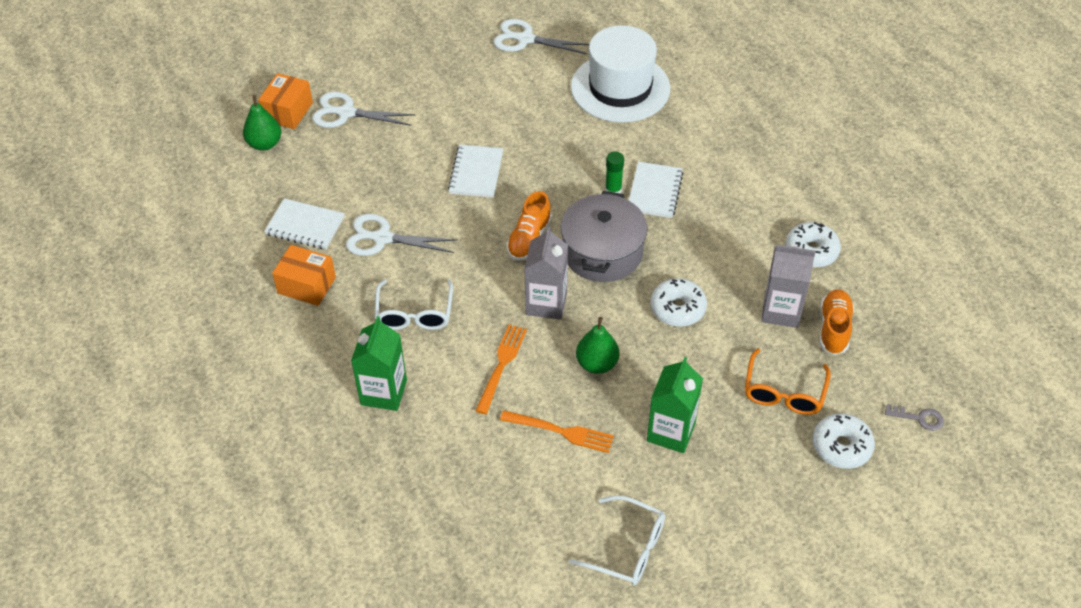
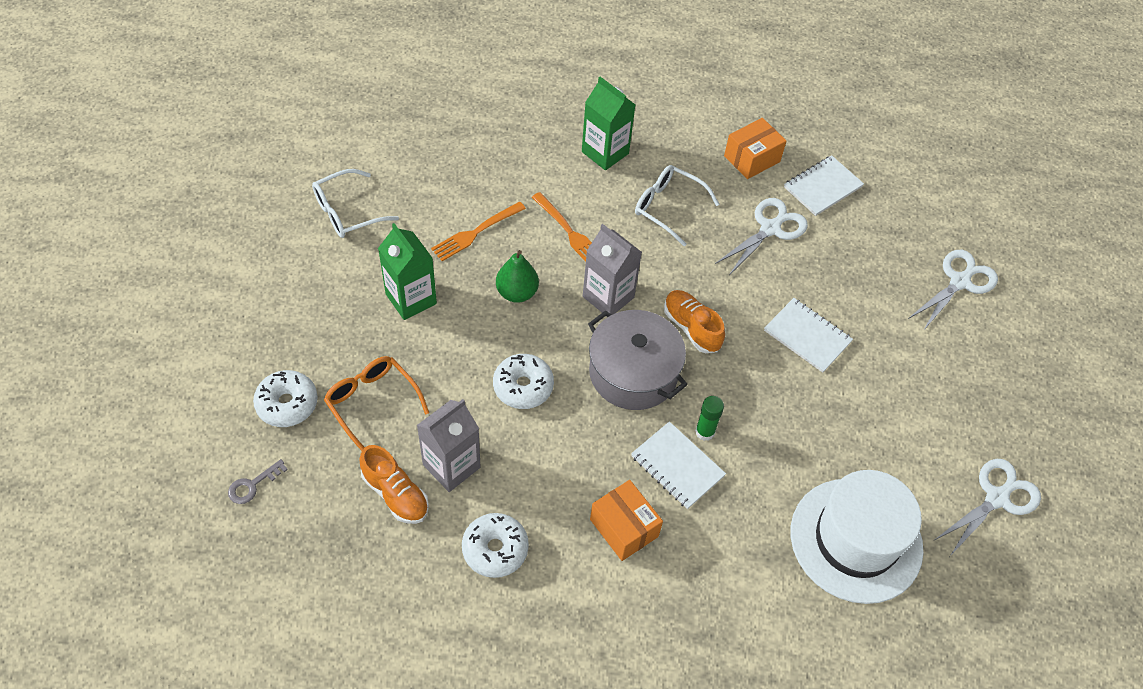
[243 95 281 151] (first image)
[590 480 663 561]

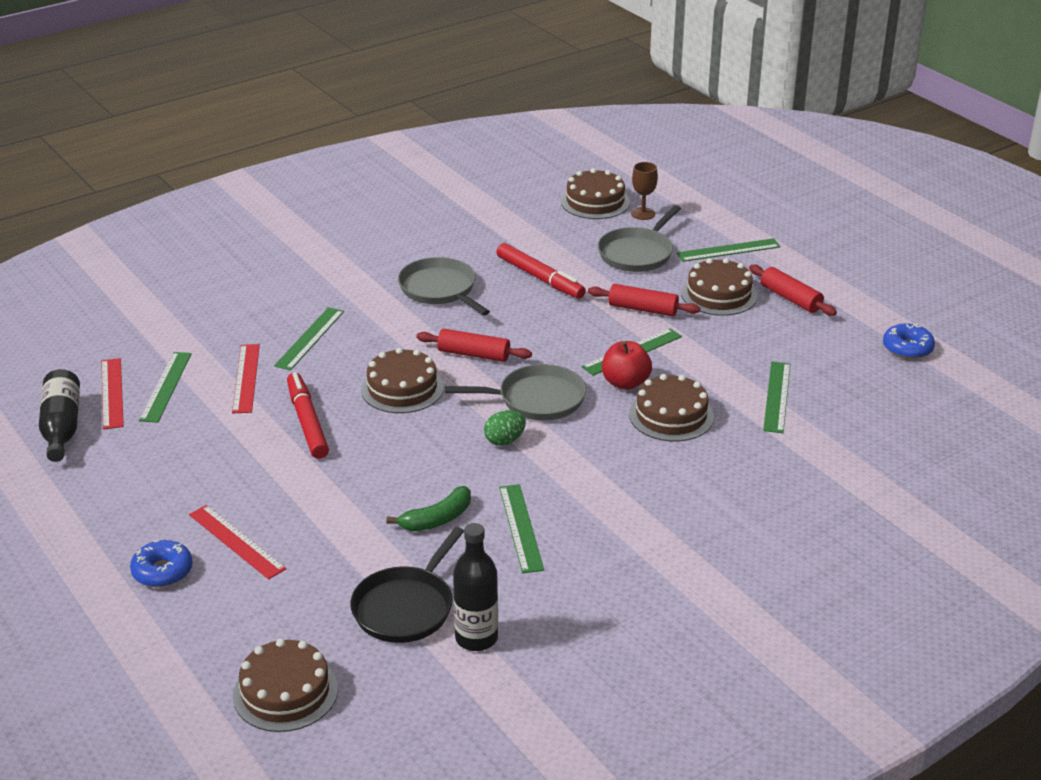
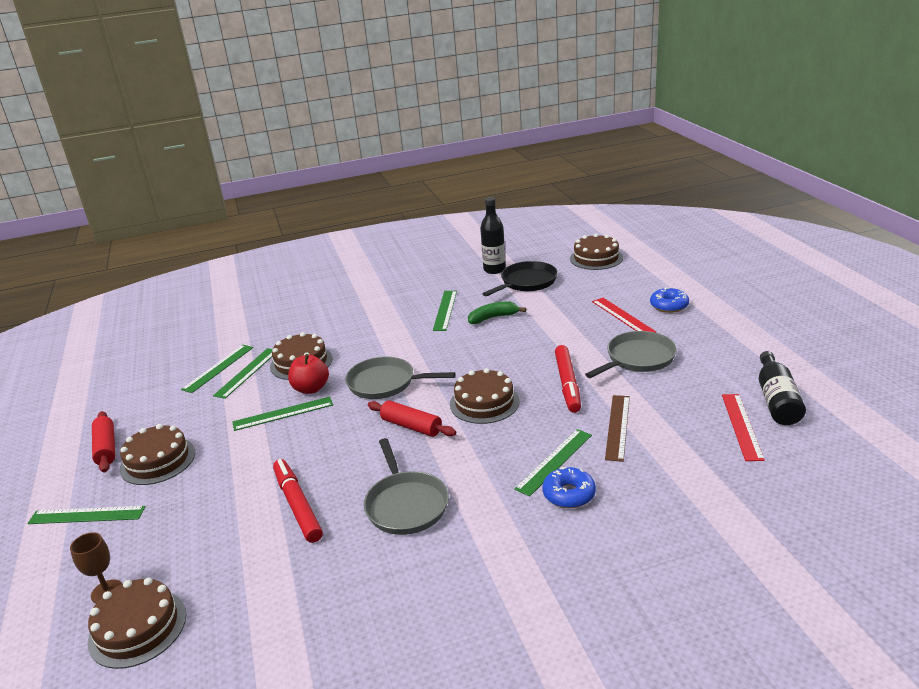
[484 410 526 446] (first image)
[588 284 700 316] (first image)
[213 348 273 399]
[585 331 677 378]
[542 466 596 508]
[605 395 630 462]

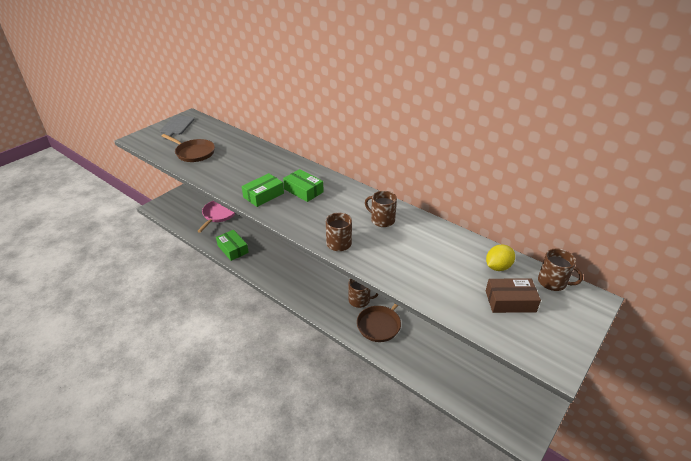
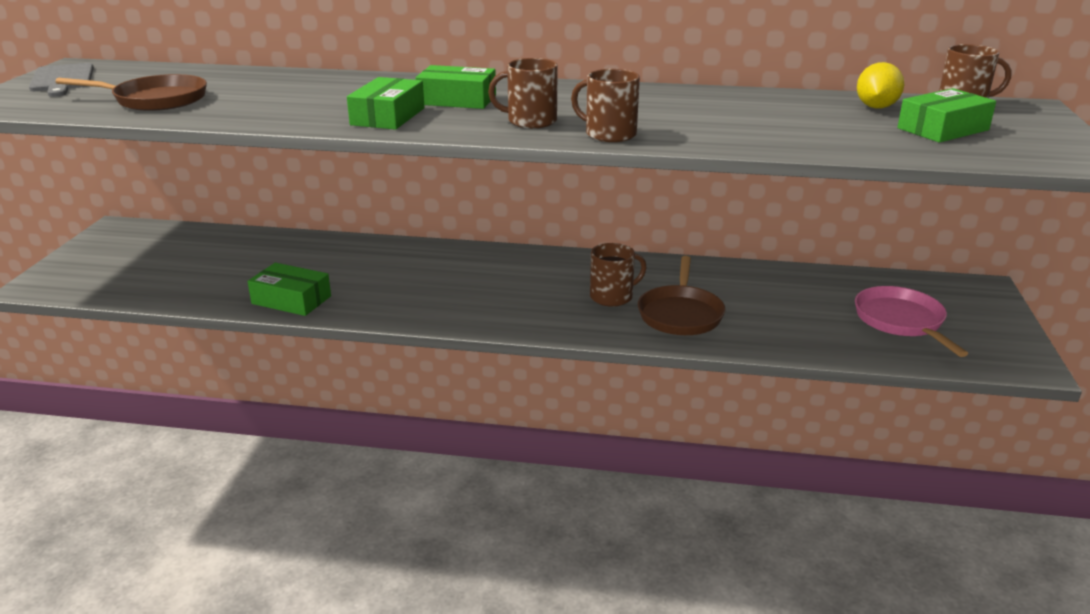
[855 286 968 357]
[488 58 558 128]
[897 88 996 143]

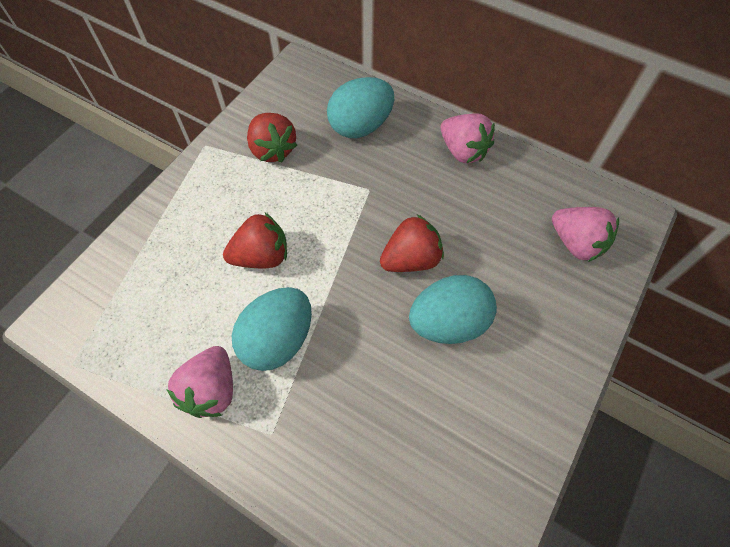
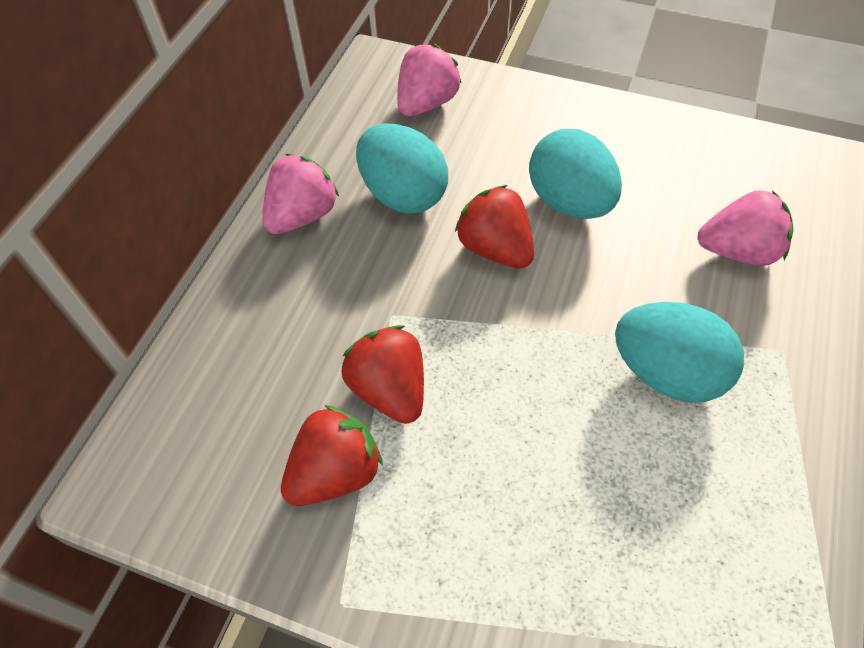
[698 190 793 266]
[341 325 424 424]
[356 124 448 214]

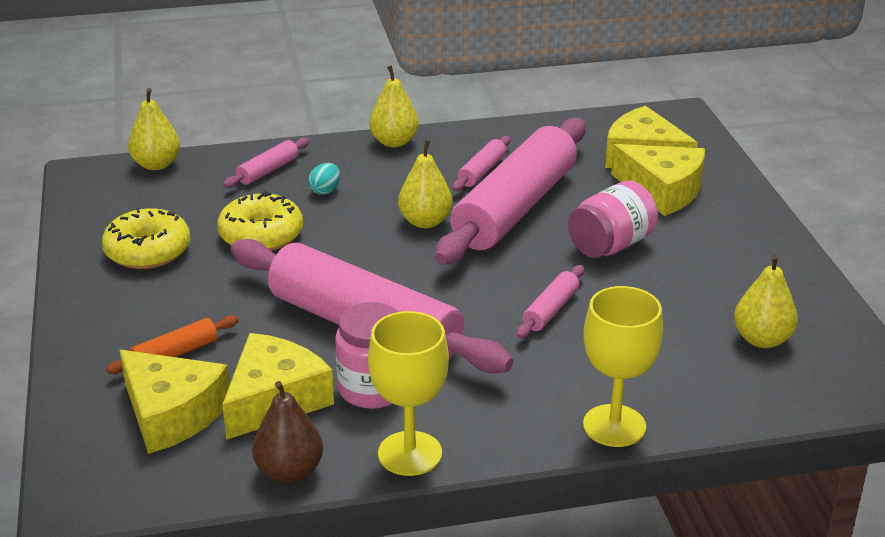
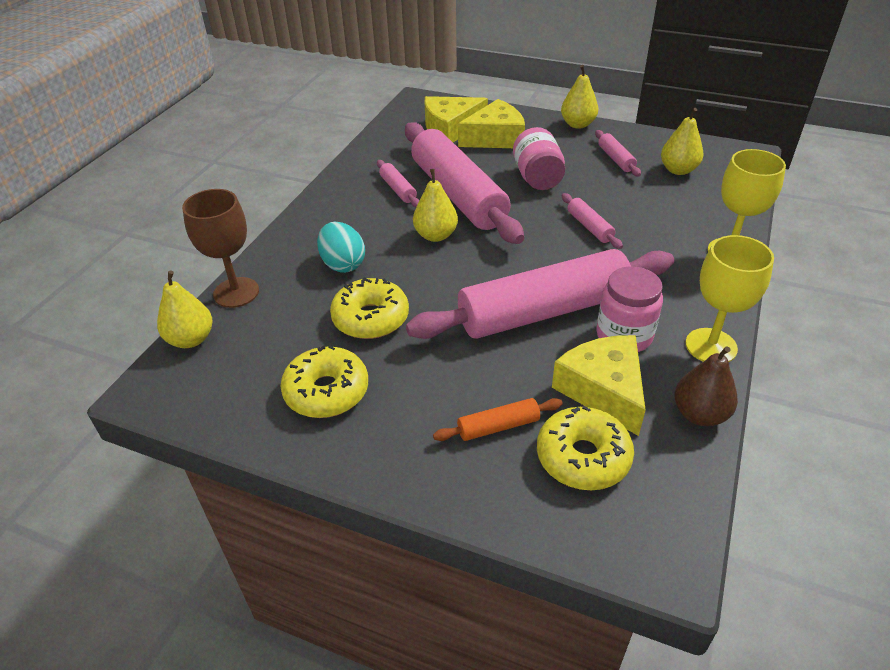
[182 189 259 308]
[595 130 641 177]
[561 65 598 129]
[537 406 634 490]
[433 398 563 441]
[317 222 365 273]

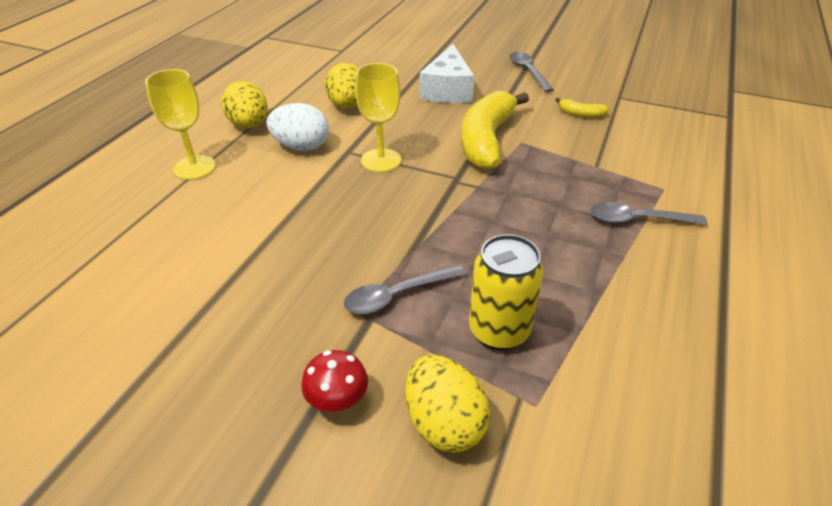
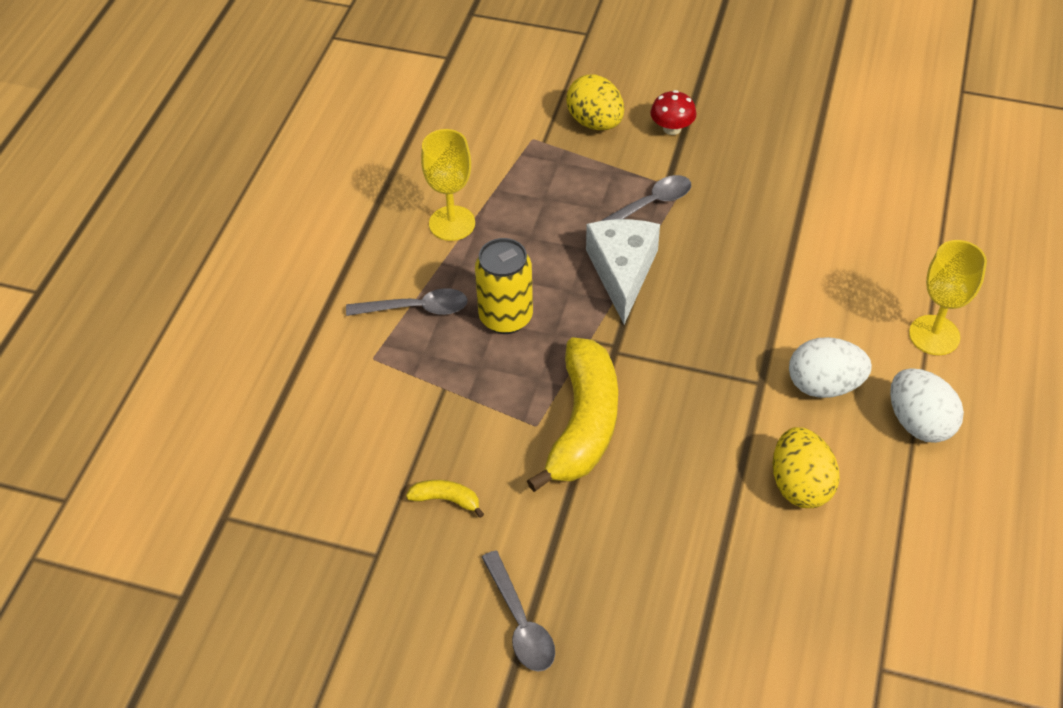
[421 129 475 241]
[586 219 660 324]
[475 238 533 334]
[890 368 964 443]

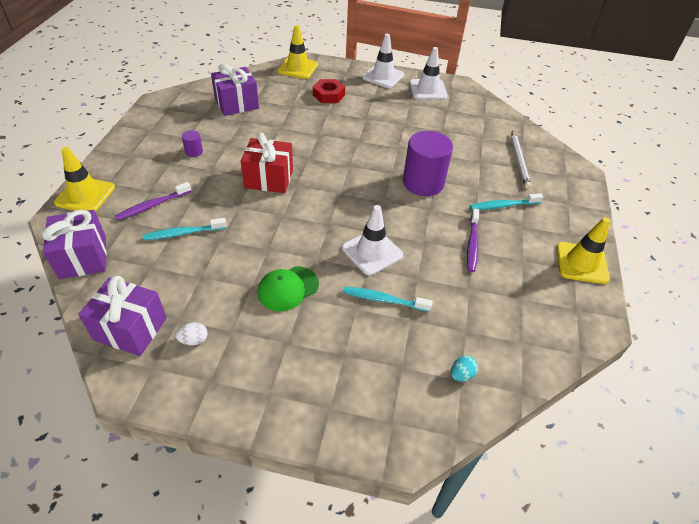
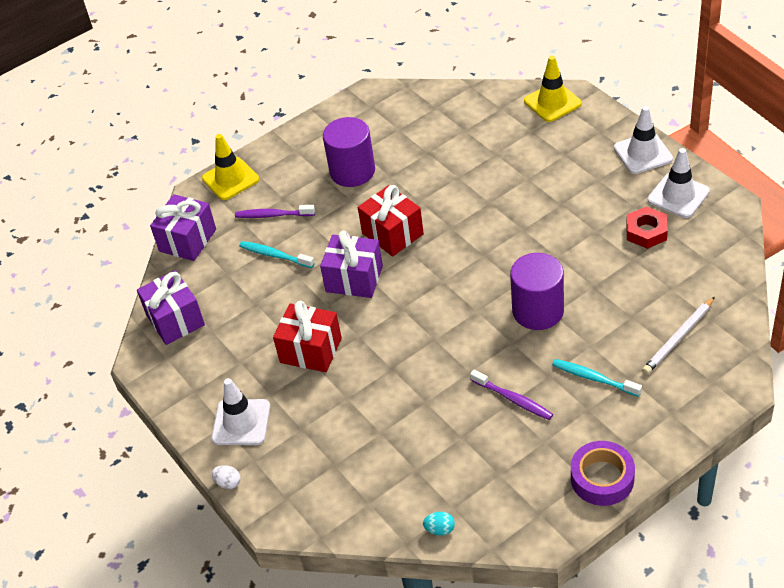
[343 287 433 312] (first image)
[212 465 240 489]
[320 230 383 298]
[626 206 668 249]
[212 378 270 445]
[423 512 455 536]
[273 301 342 372]
[571 441 635 506]
[470 369 553 420]
[323 117 375 187]

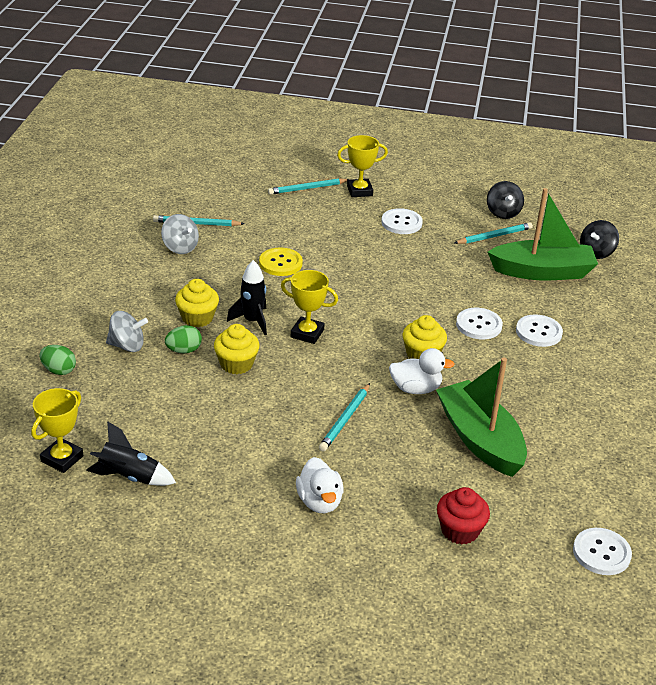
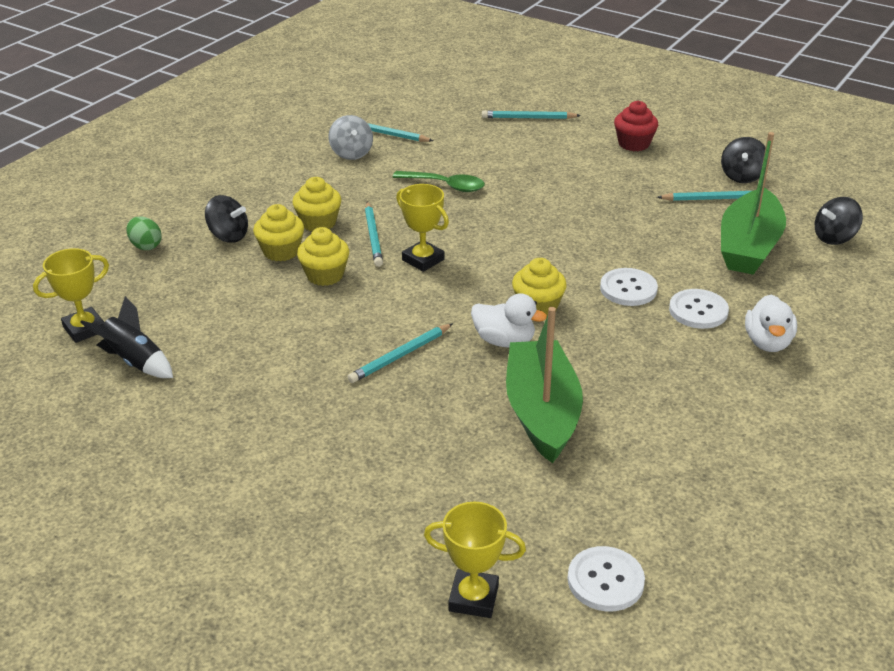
[381 208 423 234] (first image)
[745 294 797 352]
[424 502 526 618]
[614 101 658 151]
[253 204 304 261]
[365 201 383 267]
[393 171 485 192]
[205 195 248 243]
[721 132 786 275]

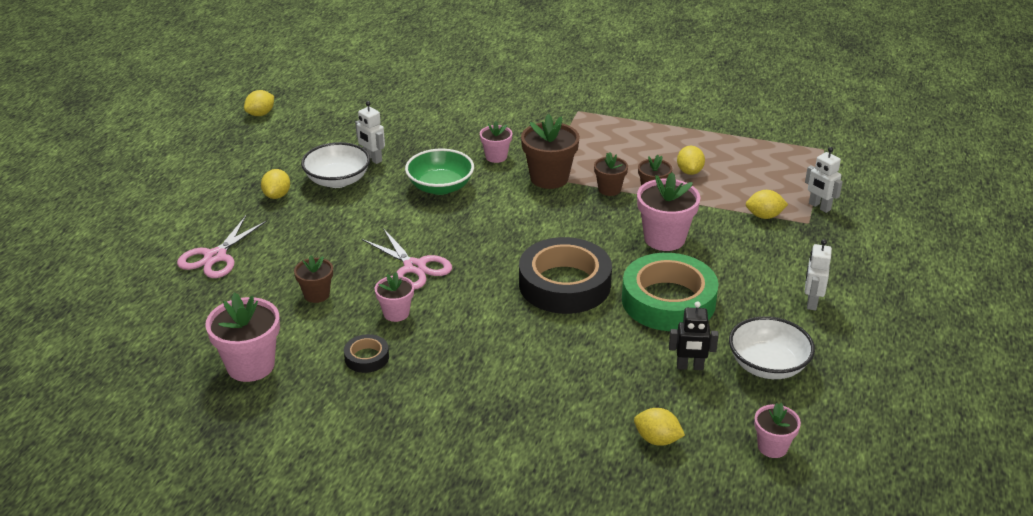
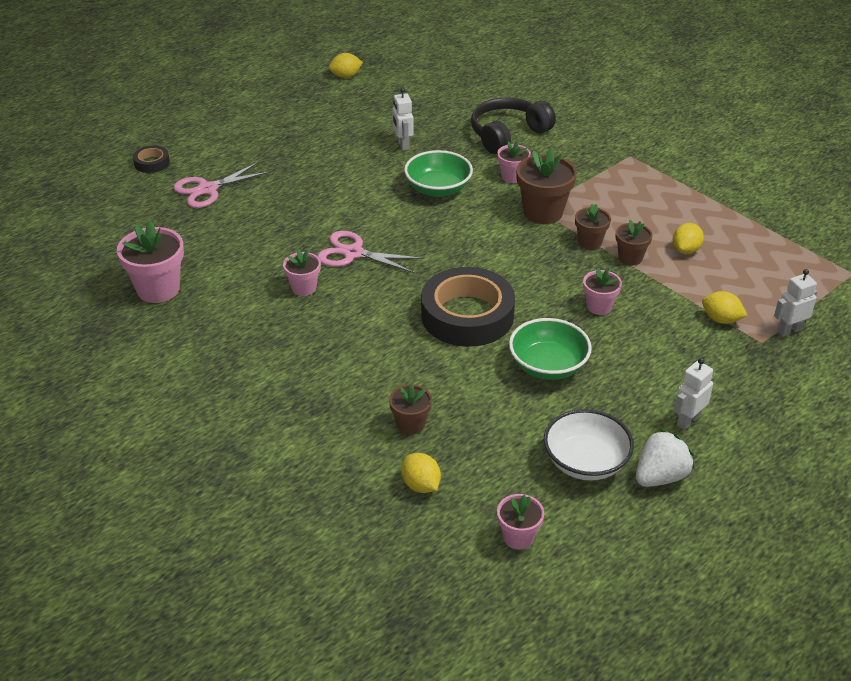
[261 169 290 199] (first image)
[301 142 370 188] (first image)
[669 301 719 370] (first image)
[471 98 556 154]
[636 429 694 487]
[389 384 432 435]
[133 145 170 173]
[509 318 592 380]
[317 231 423 273]
[774 269 817 337]
[583 268 622 315]

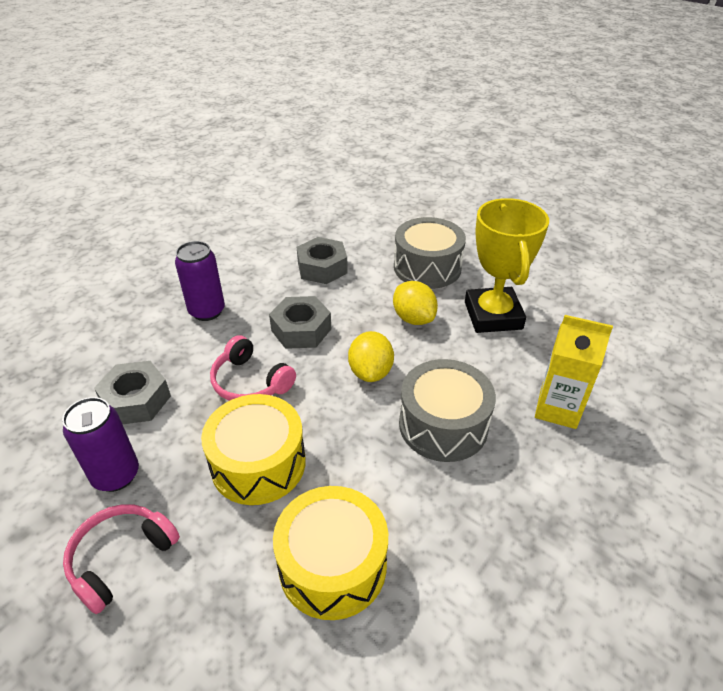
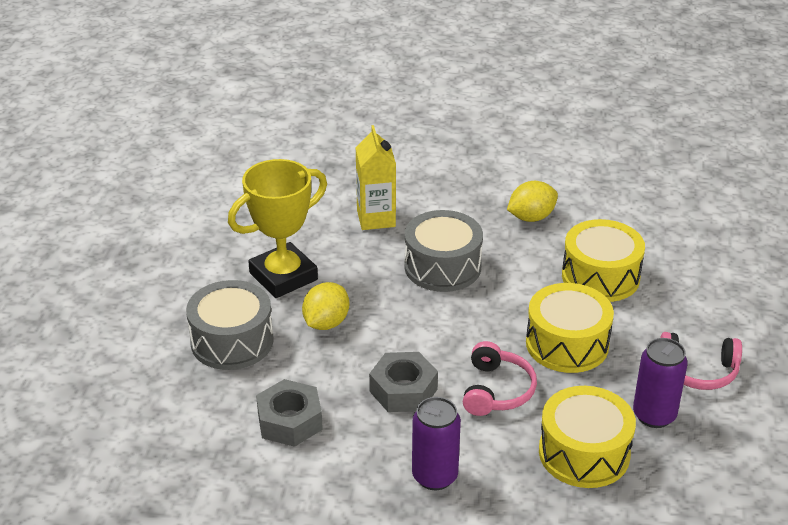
[507 181 558 222]
[539 386 636 488]

